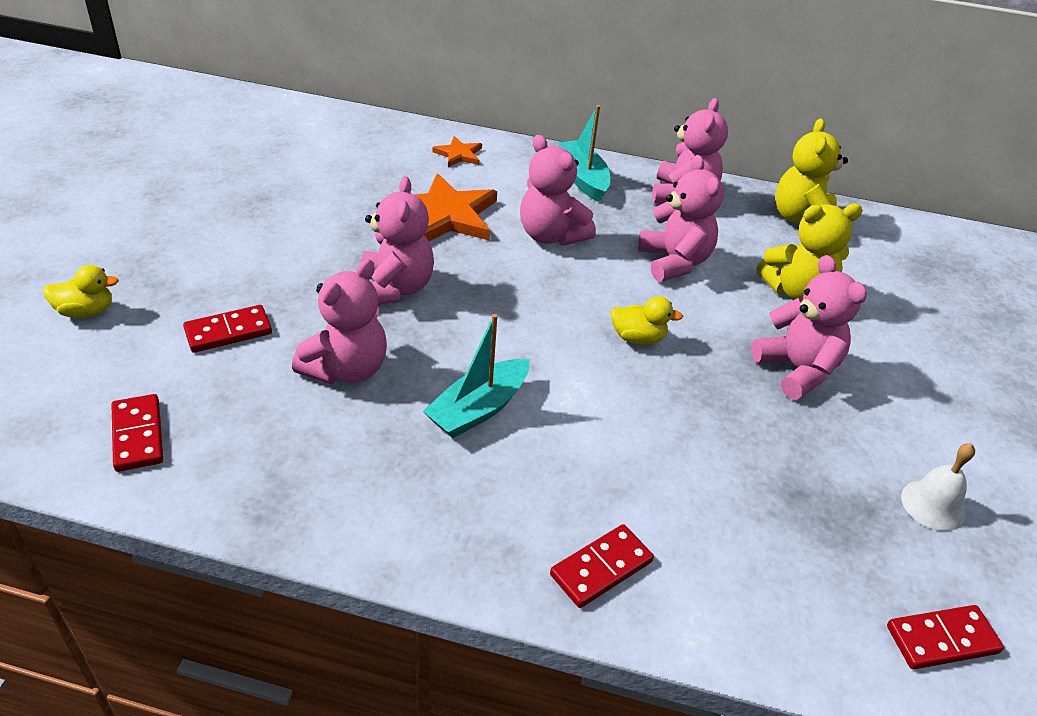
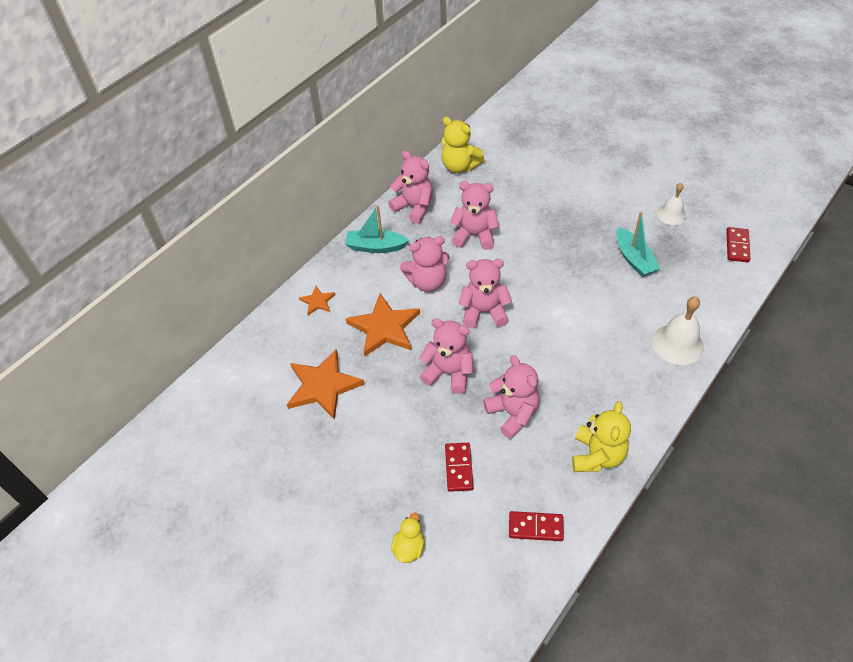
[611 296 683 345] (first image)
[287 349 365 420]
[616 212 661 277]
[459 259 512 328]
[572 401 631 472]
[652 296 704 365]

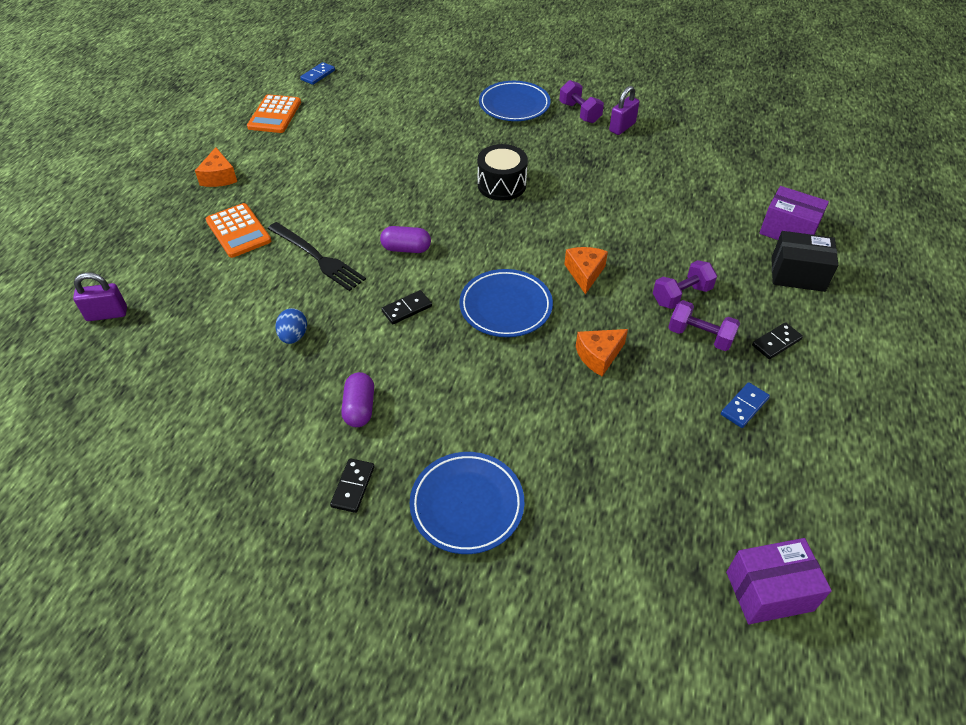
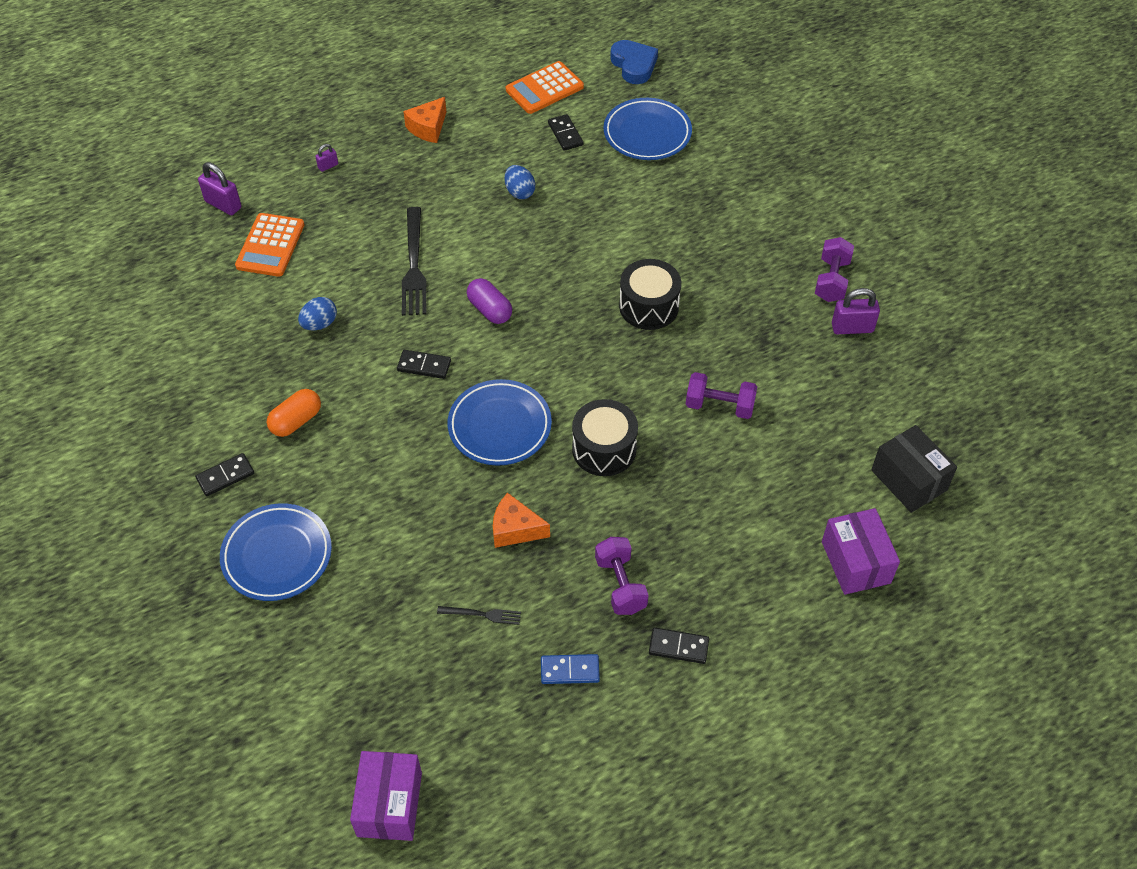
[316 144 338 172]
[437 606 521 625]
[505 165 535 199]
[548 114 583 151]
[235 213 304 277]
[604 98 692 160]
[686 372 757 419]
[871 425 957 513]
[610 40 658 84]
[572 399 638 476]
[267 389 321 437]
[350 751 422 841]

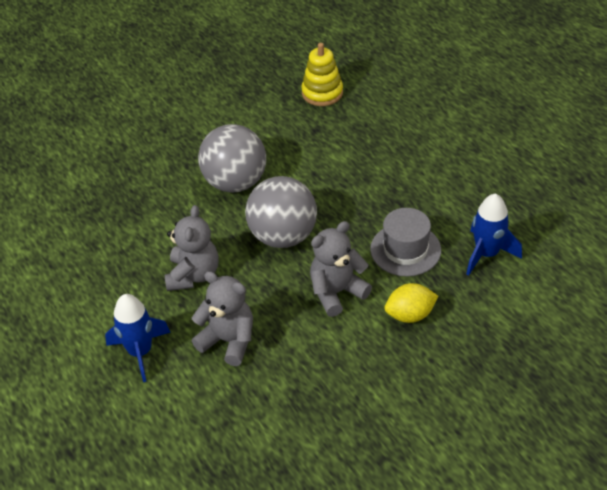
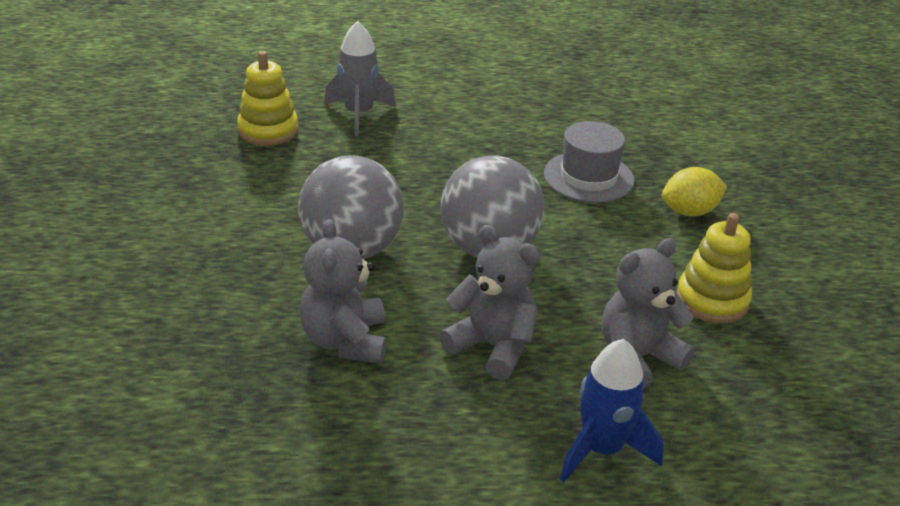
[466 193 522 275] (first image)
[324 21 396 136]
[676 213 752 324]
[300 219 387 364]
[662 167 727 217]

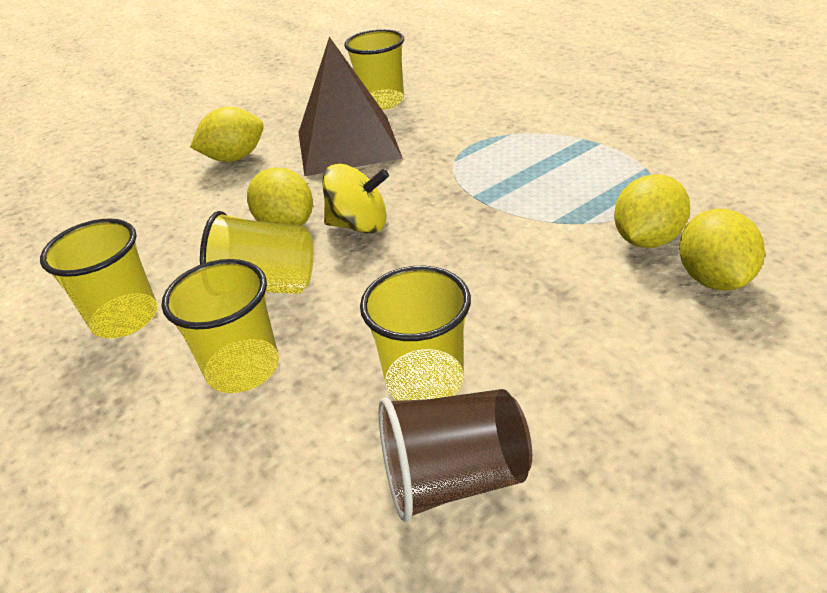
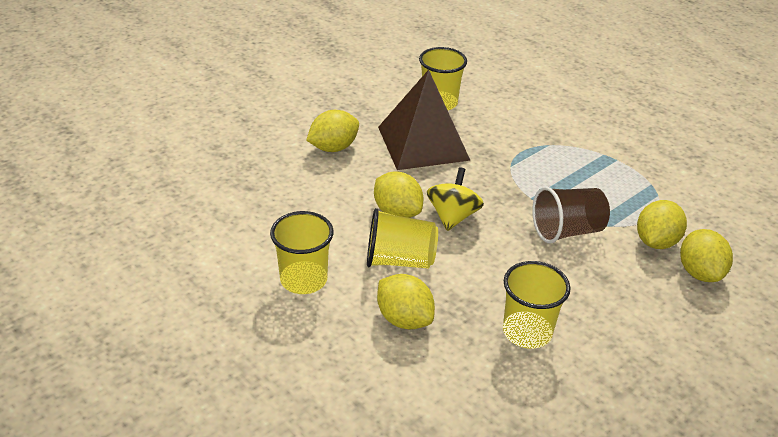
[532 187 610 243]
[377 274 435 329]
[427 167 484 231]

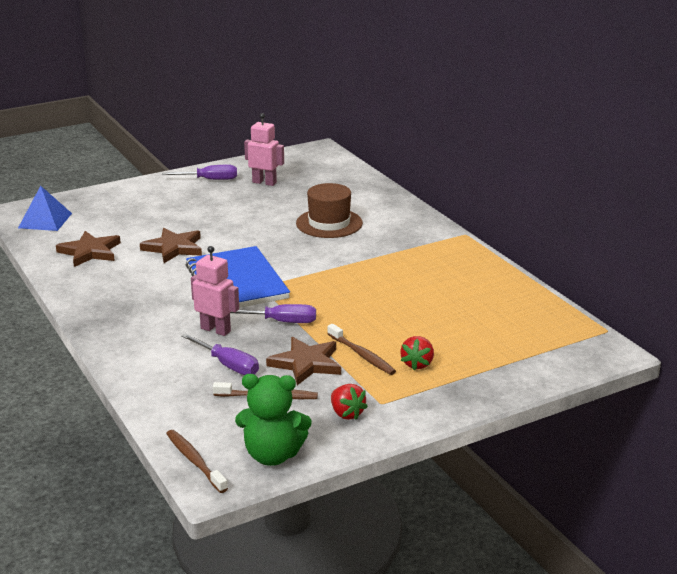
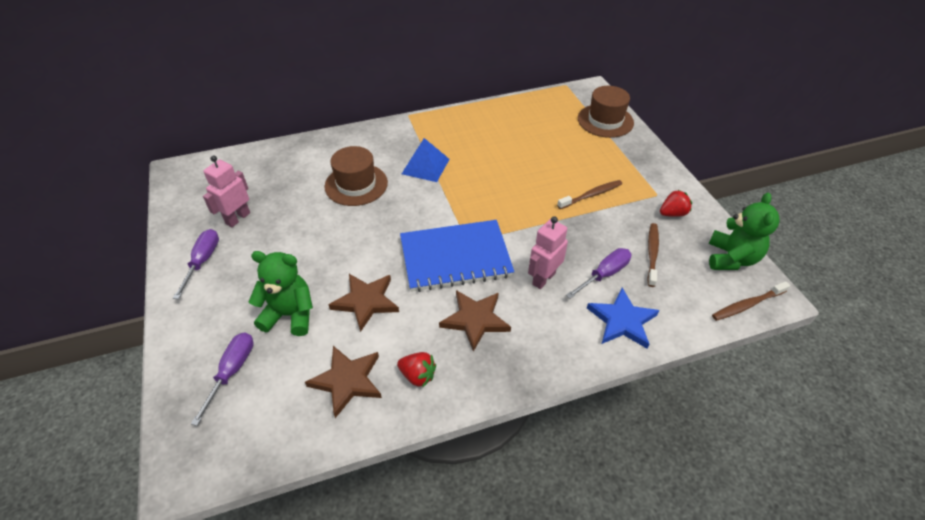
[249 251 313 336]
[578 86 634 138]
[587 288 659 348]
[402 138 450 182]
[191 332 254 426]
[439 290 511 352]
[397 352 436 388]

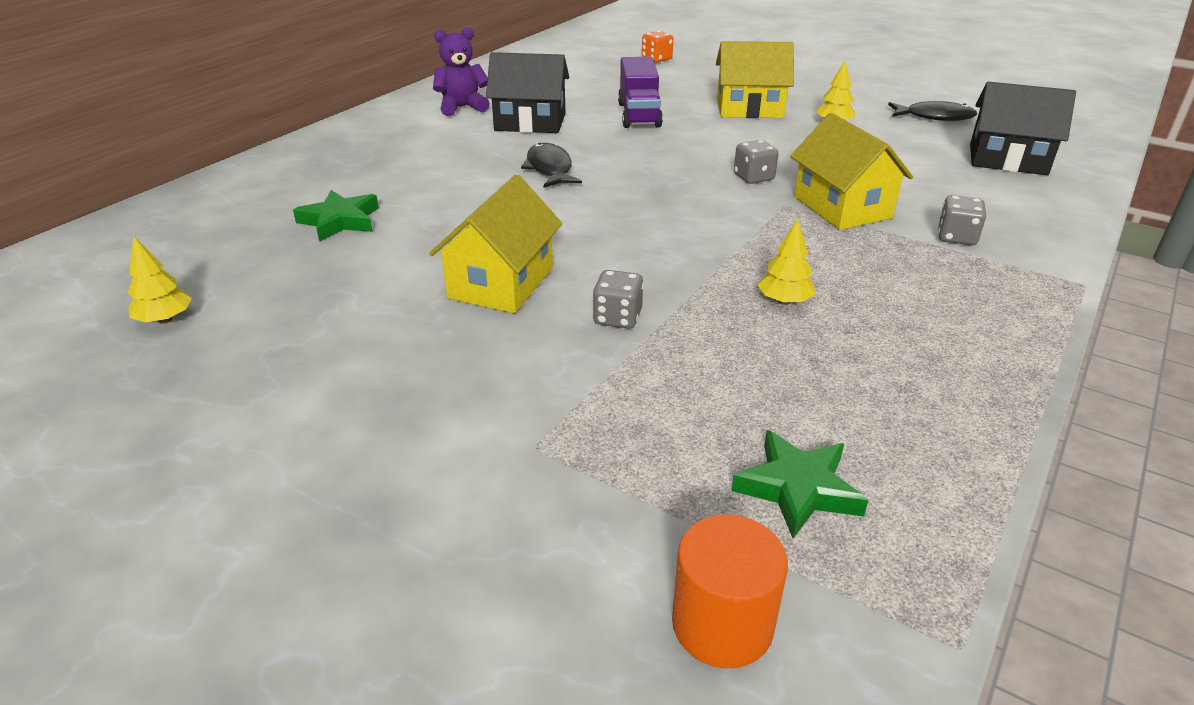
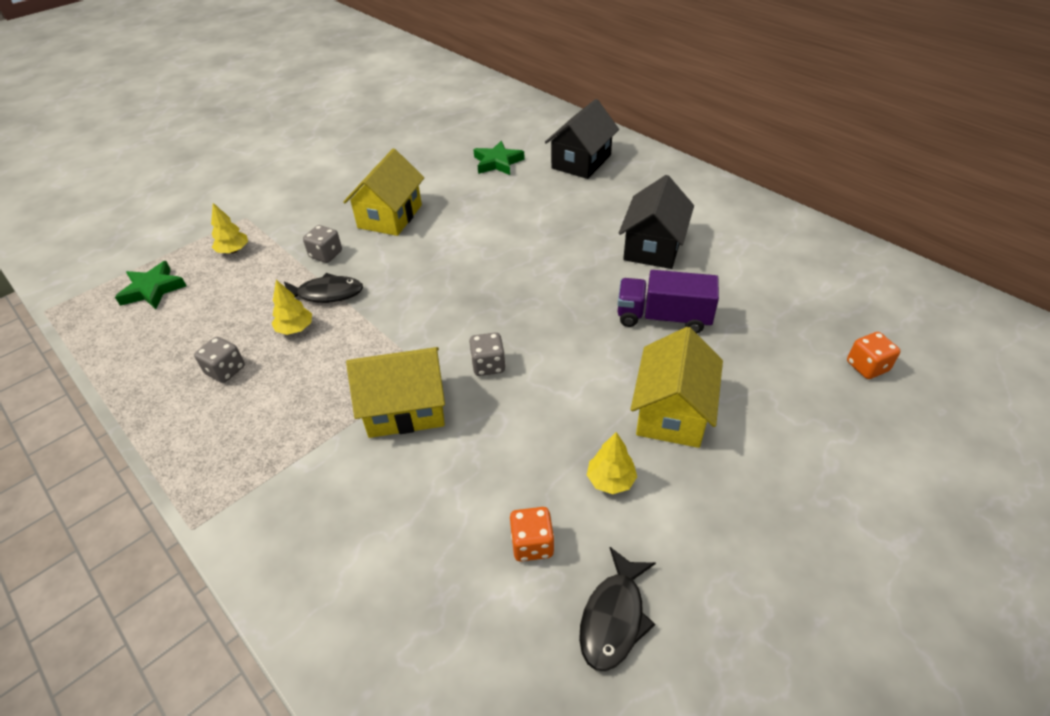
[433 27 490 116] (first image)
[672 514 788 668] (first image)
[510 507 554 562]
[211 203 248 253]
[284 273 363 303]
[194 337 245 383]
[545 99 619 179]
[343 149 424 236]

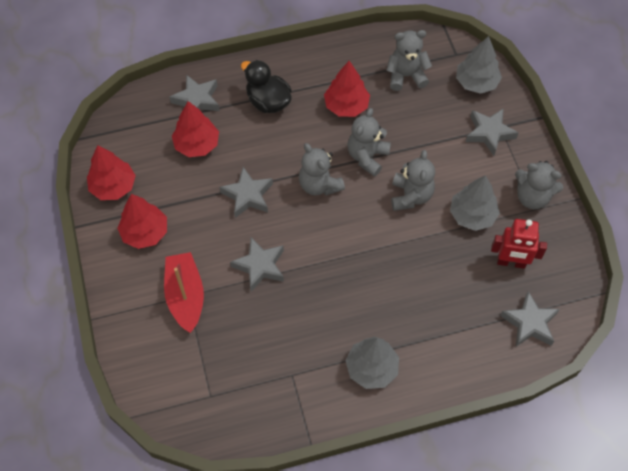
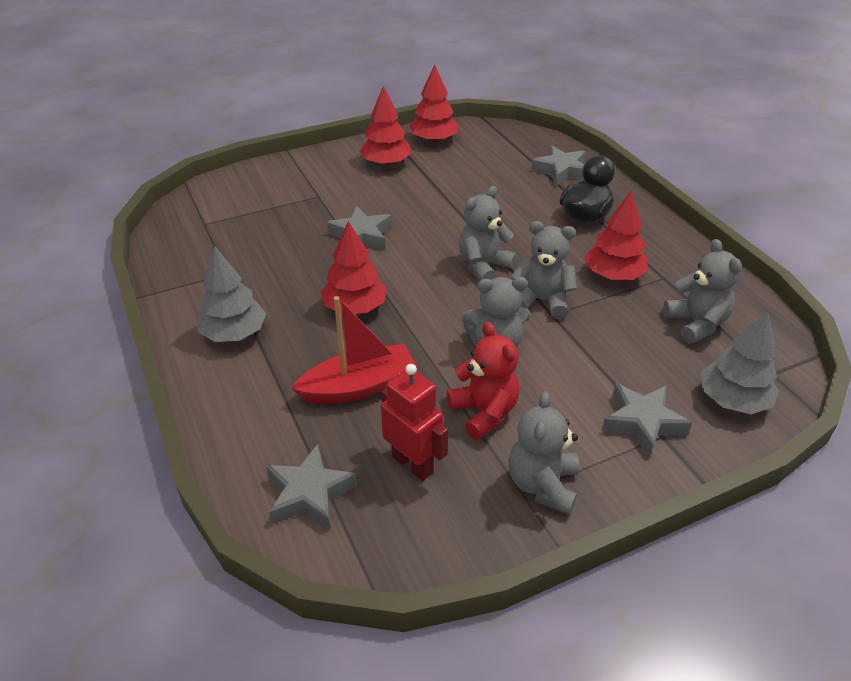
[219 167 273 218] (first image)
[291 296 417 404]
[321 221 387 314]
[447 322 520 440]
[381 364 448 481]

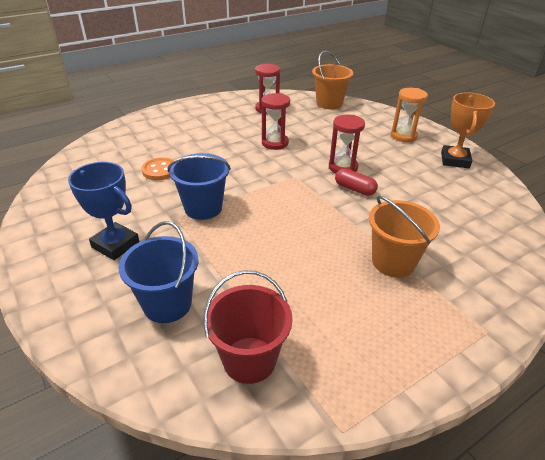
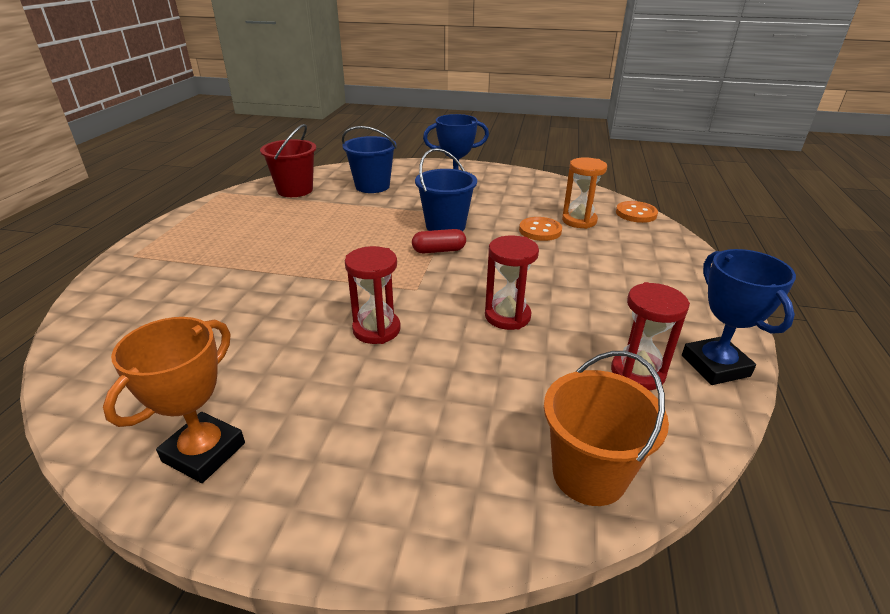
[369 195 440 277] (first image)
[616 201 658 223]
[682 249 796 385]
[412 229 466 253]
[562 157 607 229]
[103 317 245 483]

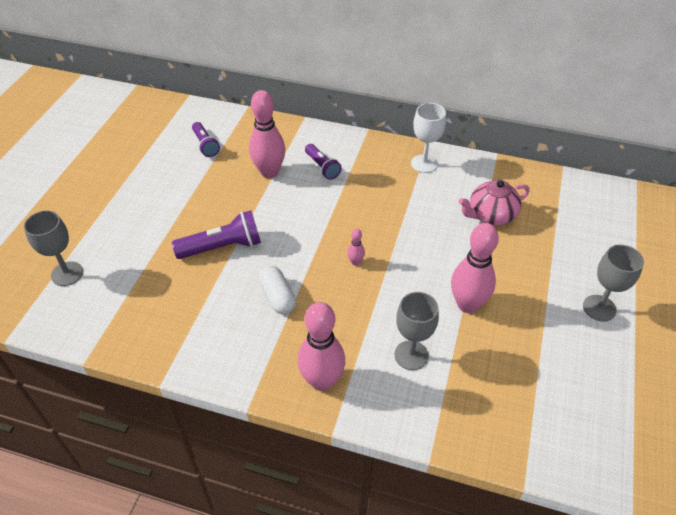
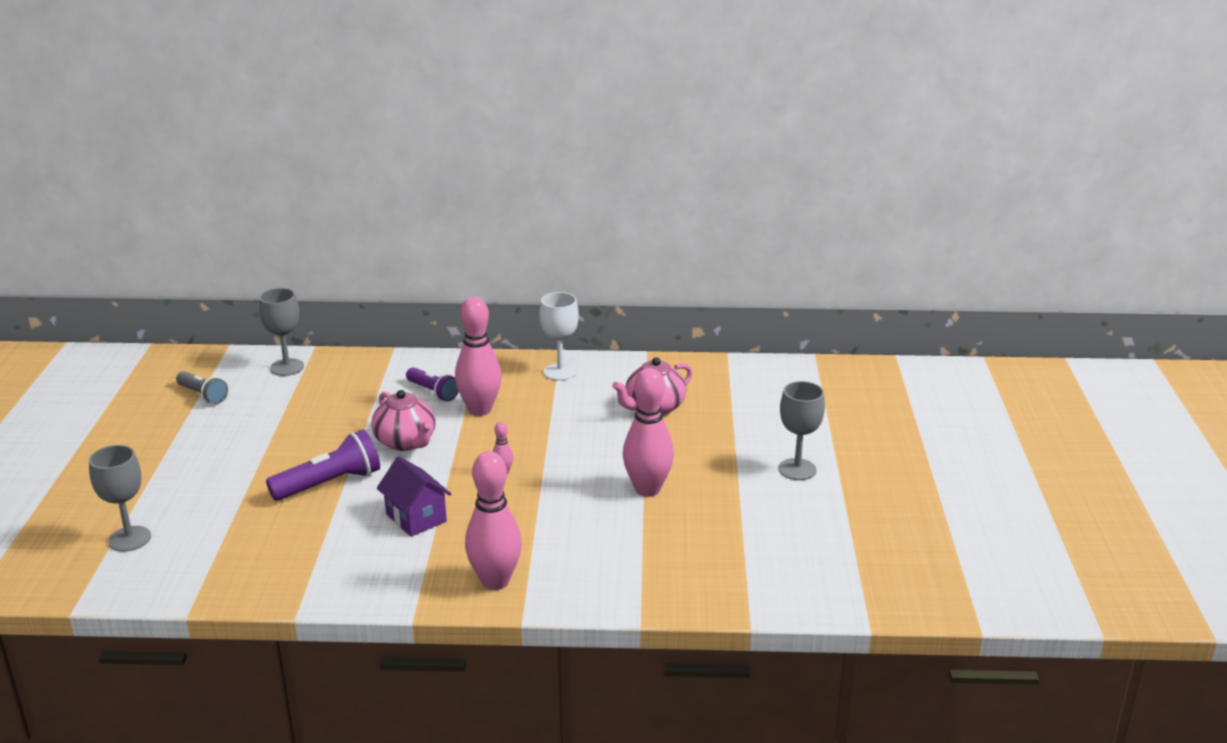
[192 122 220 157] (first image)
[176 371 228 404]
[371 390 436 451]
[455 296 502 416]
[259 288 304 376]
[377 456 451 537]

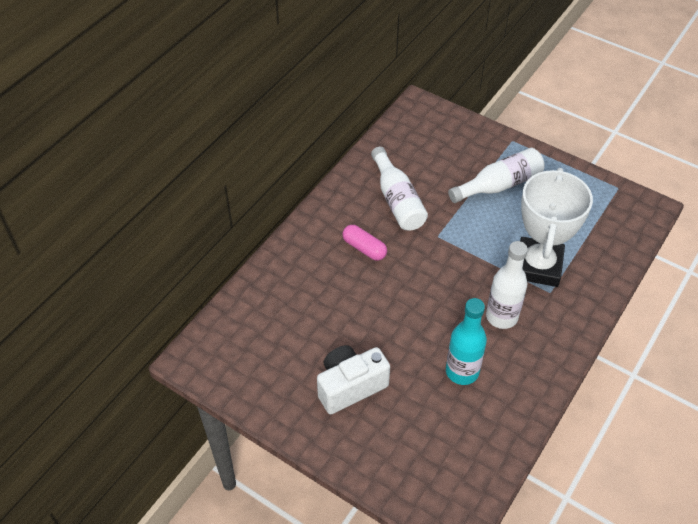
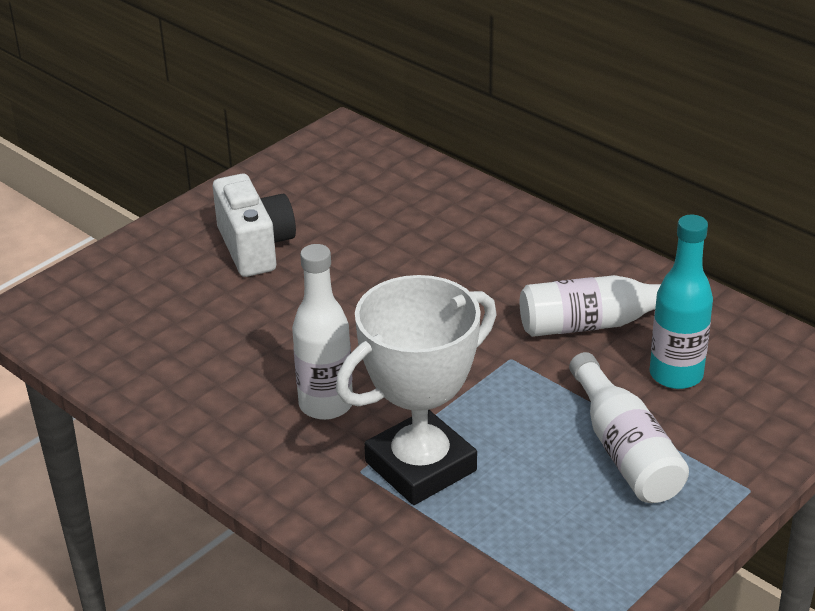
[342 225 387 261] (first image)
[650 215 713 389]
[336 275 497 505]

